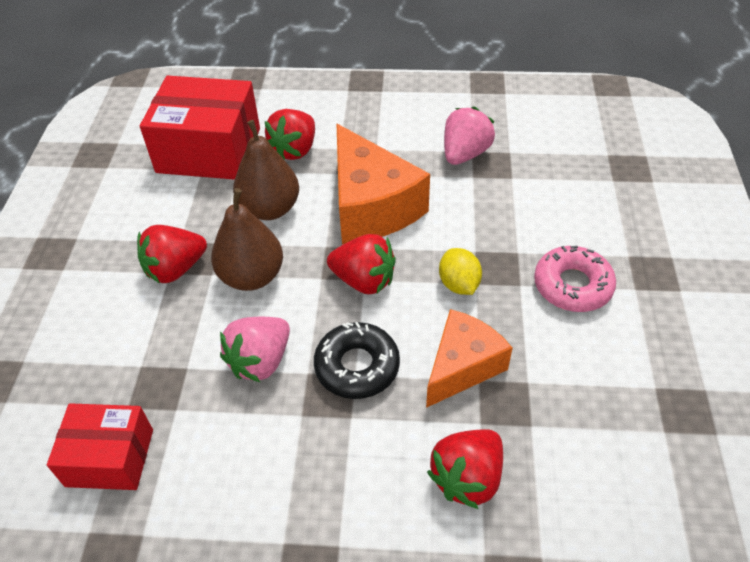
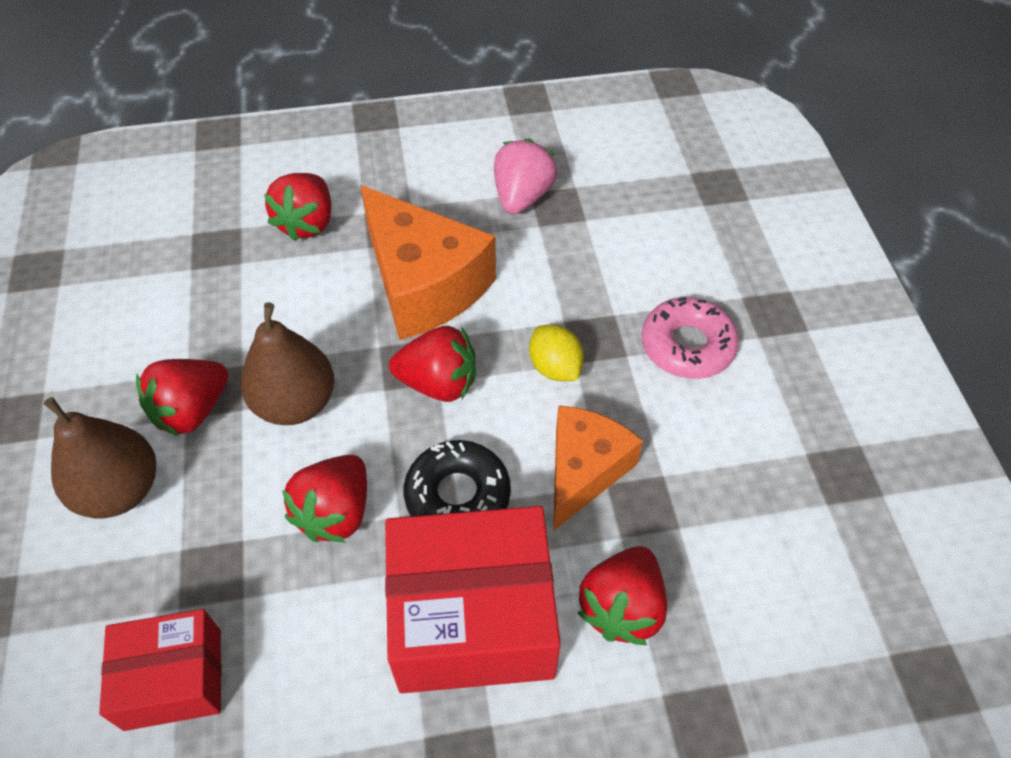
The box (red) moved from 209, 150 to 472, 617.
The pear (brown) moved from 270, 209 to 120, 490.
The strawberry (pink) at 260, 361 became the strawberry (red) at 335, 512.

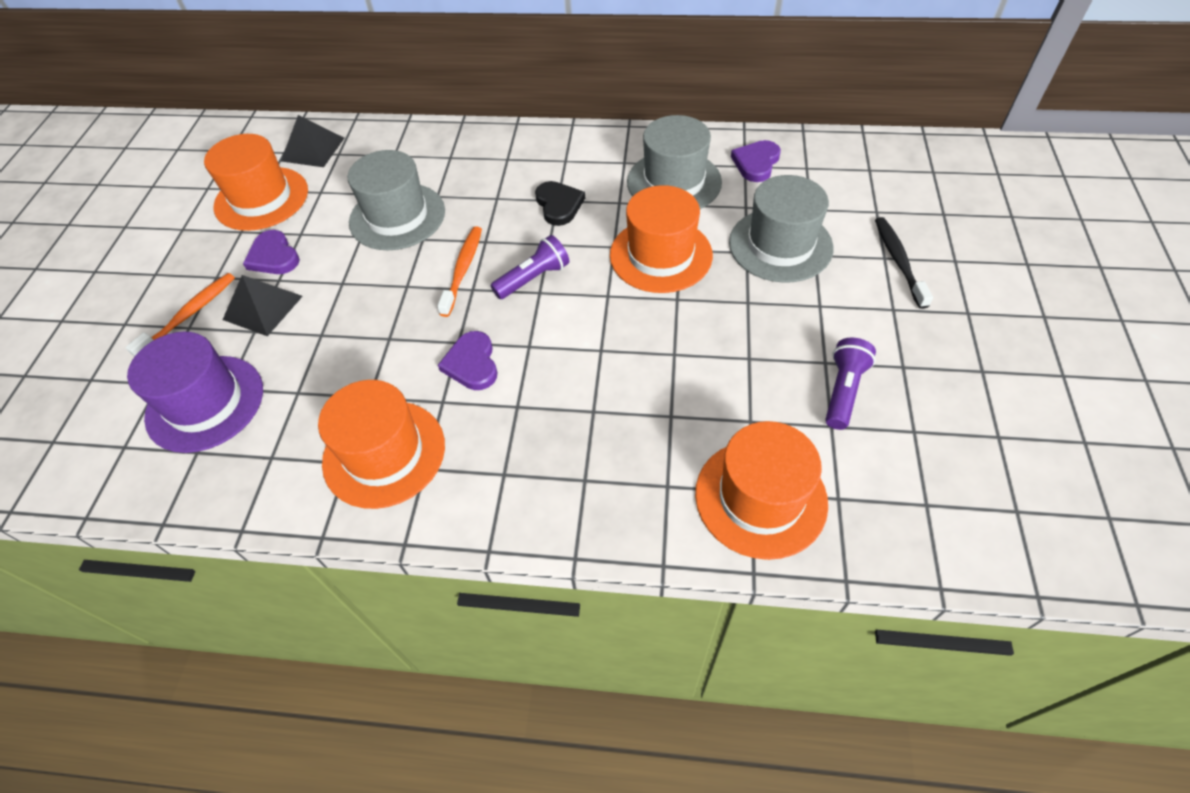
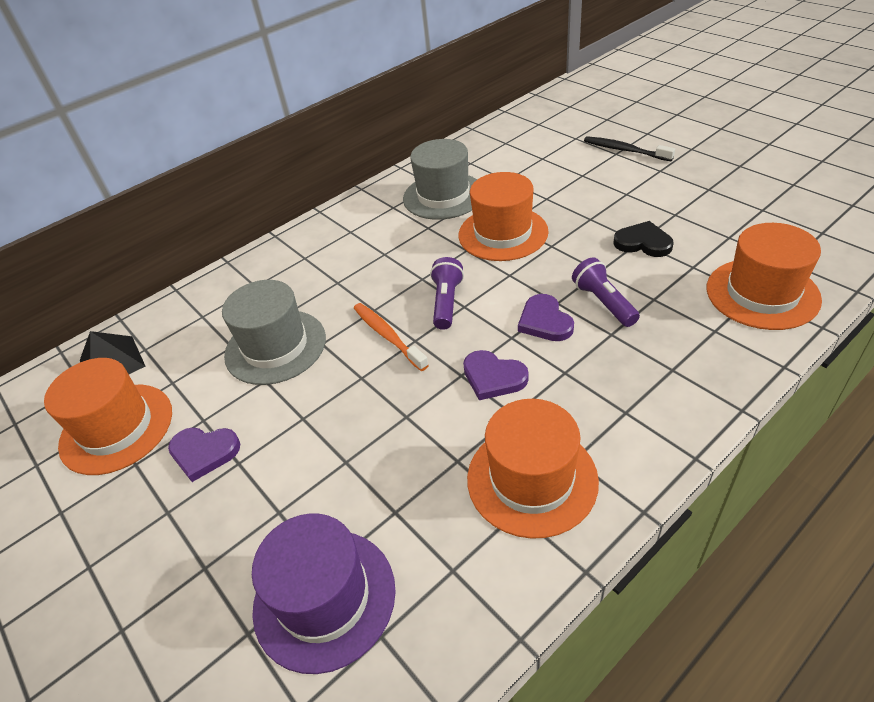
The heart (purple) moved from 756, 163 to 545, 321.
The hat (grey) at 780, 245 disappeared.
The heart (black) moved from 559, 205 to 643, 243.
The toothbrush (orange) at 189, 315 disappeared.
The pyramid (black) at 263, 307 disappeared.
The flashlight (purple) moved from 843, 391 to 603, 302.

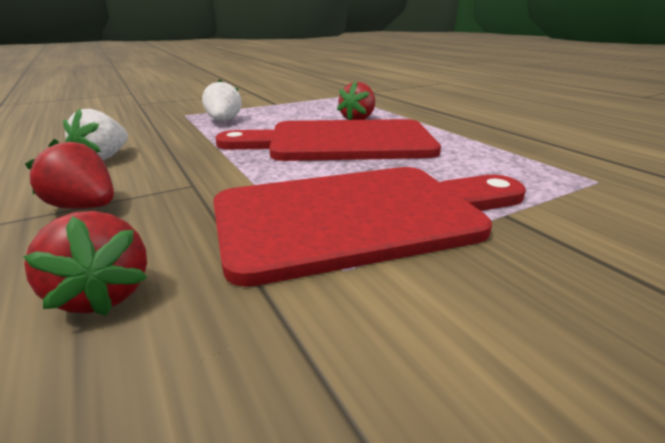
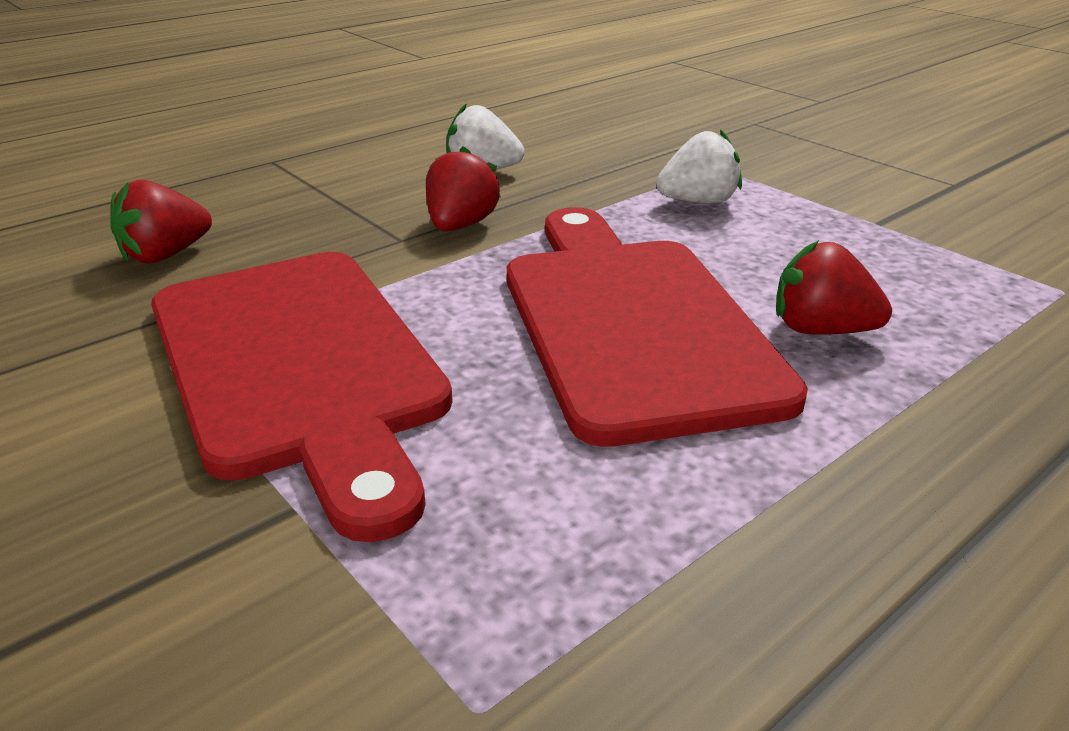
The strawberry (red) moved from 85, 207 to 460, 225.

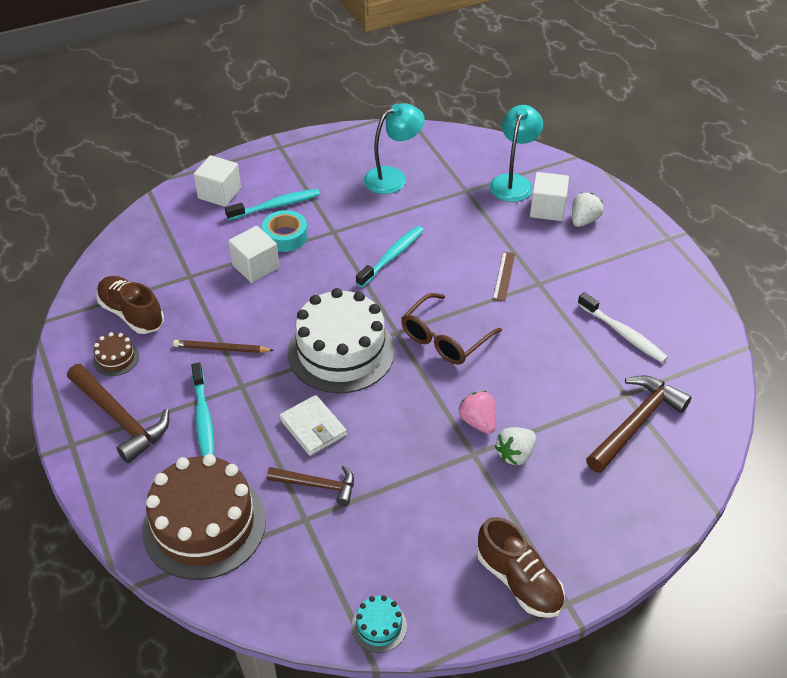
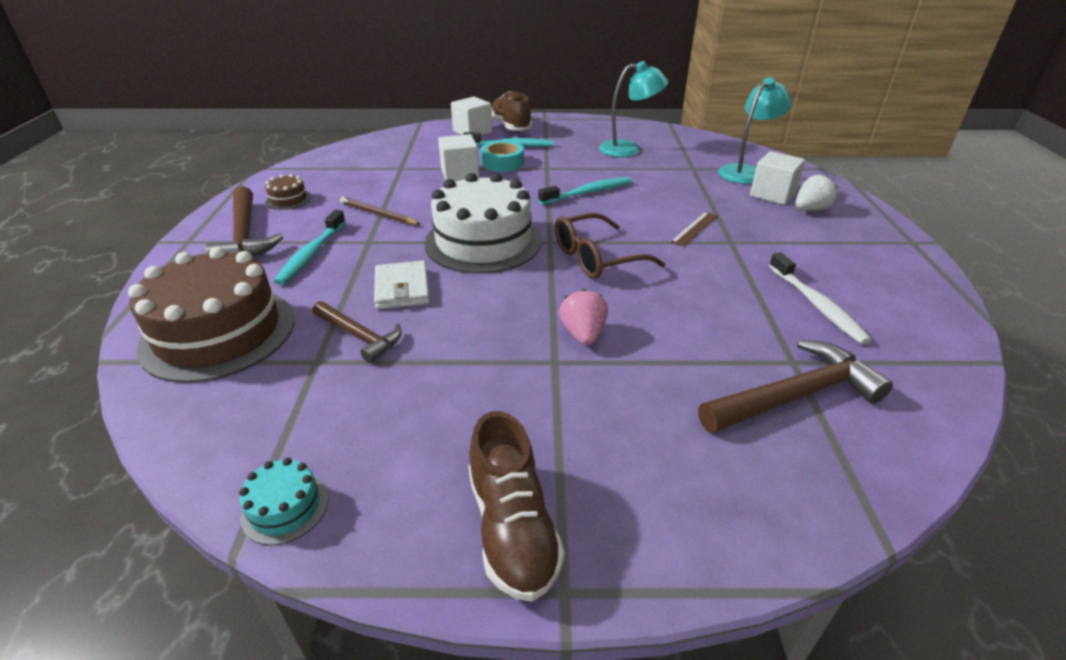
The shoe (brown) moved from 132, 314 to 511, 126.
The strawberry (white) at 515, 454 disappeared.

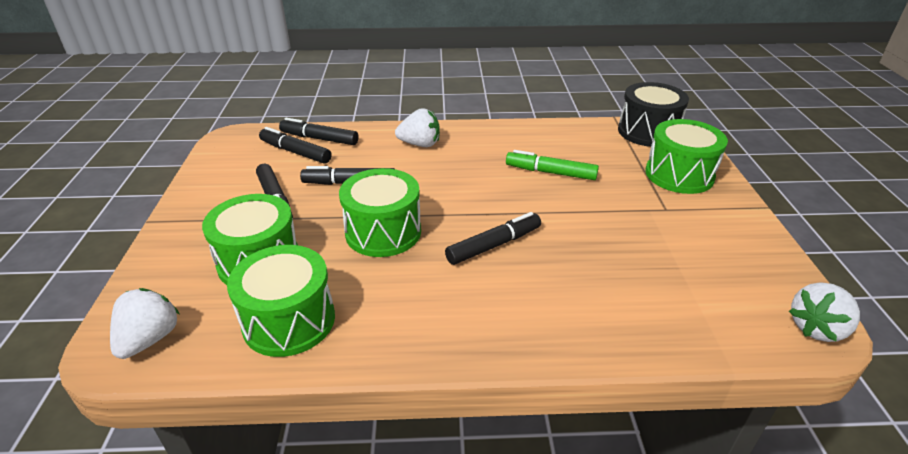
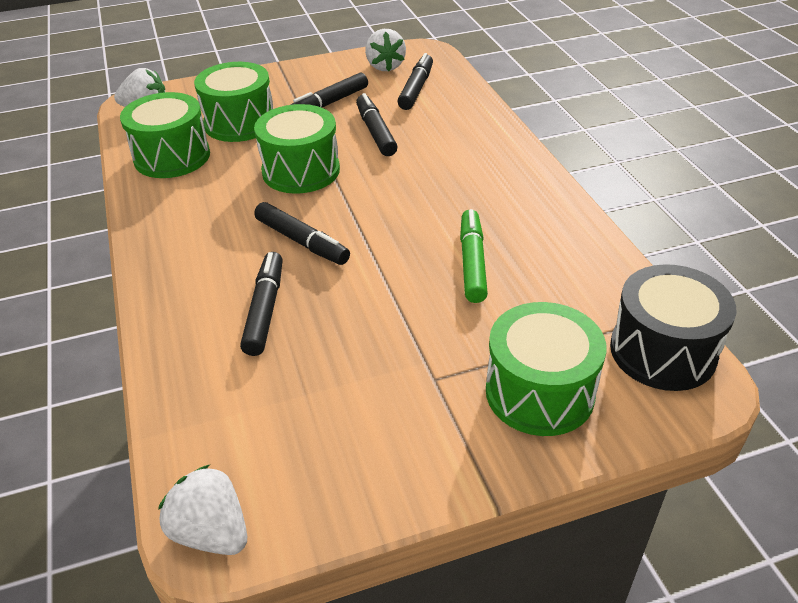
The strawberry (white) moved from 420, 144 to 385, 66.
The marker (black) moved from 319, 139 to 265, 310.

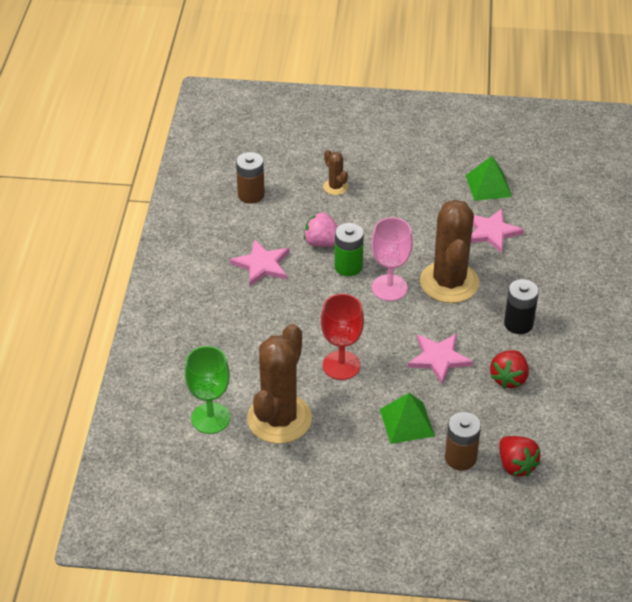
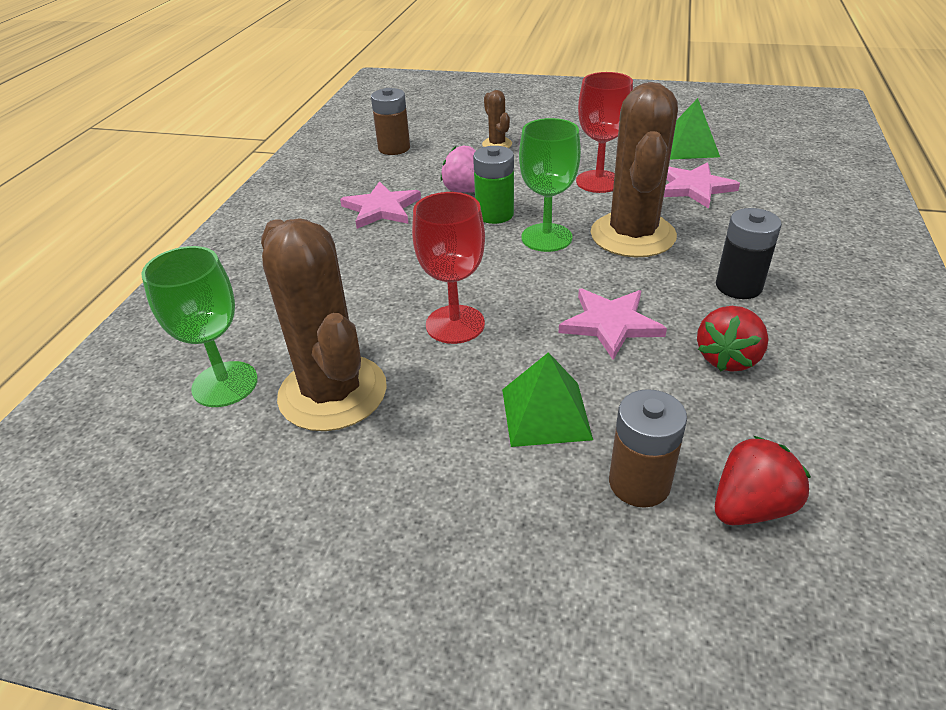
The goblet (pink) at 389, 288 became the goblet (green) at 546, 237.
The cactus (brown) at 279, 419 turned 60 degrees counterclockwise.
The strawberry (red) at 516, 465 turned 105 degrees counterclockwise.
The goblet (red) at 598, 181 appeared.

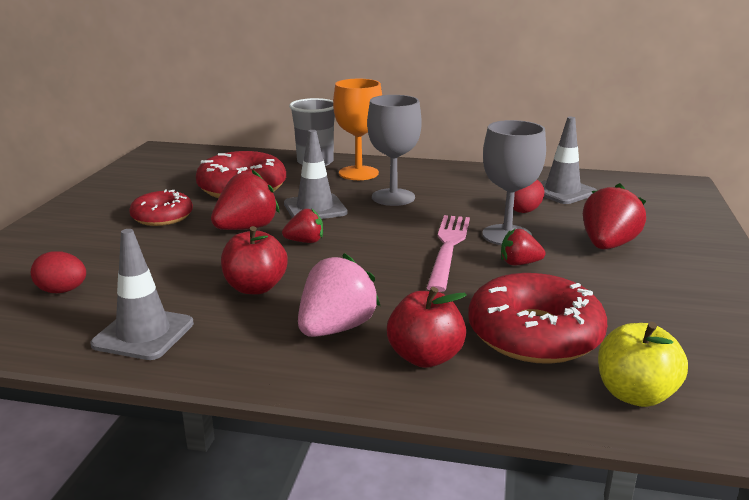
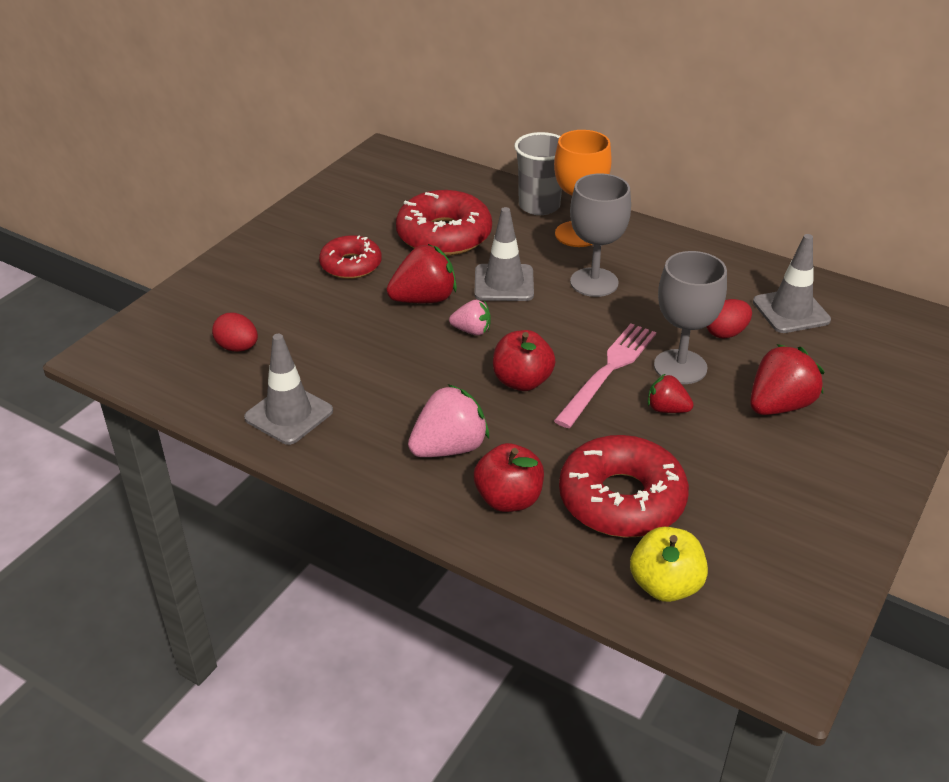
The strawberry (red) at 305, 241 became the strawberry (pink) at 472, 331.
The apple (red) moved from 255, 287 to 522, 381.

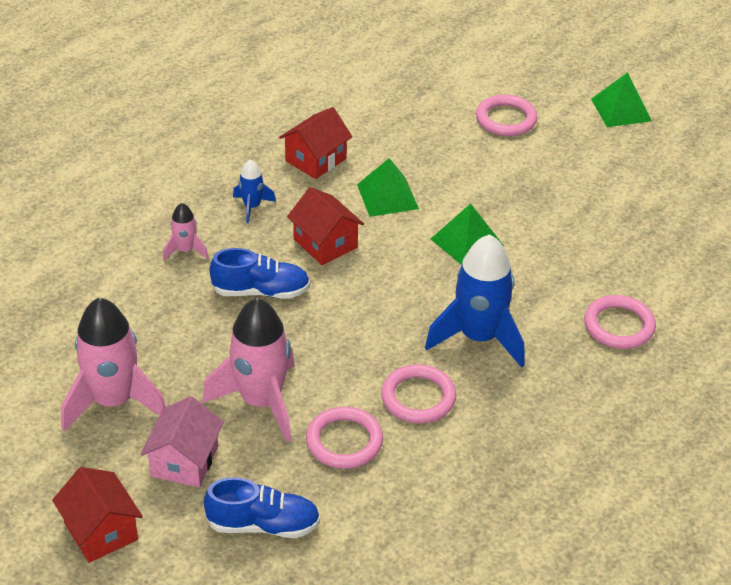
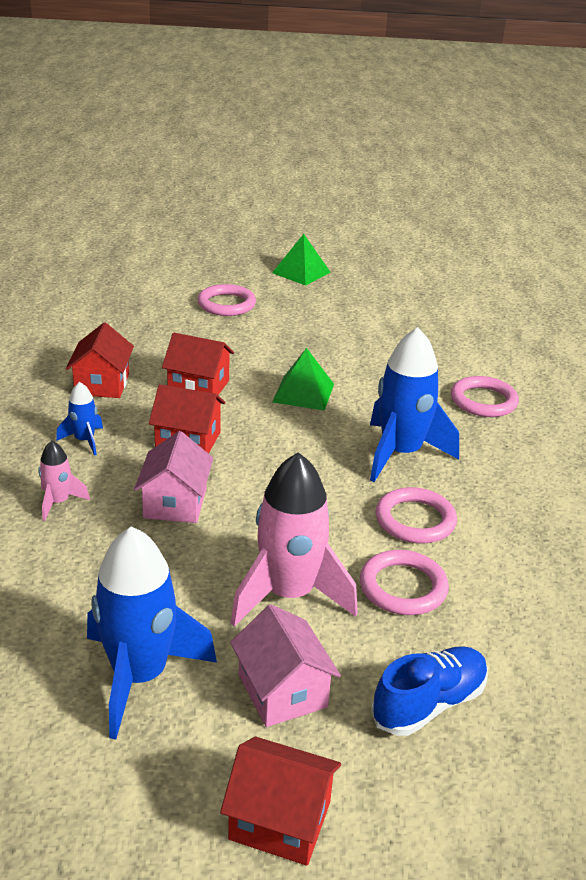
The pyramid (green) at 387, 196 was replaced by the house (red) at 198, 386.
The shoe (blue) at 261, 291 was replaced by the house (pink) at 175, 503.
The rocket (pink) at 113, 401 became the rocket (blue) at 139, 676.

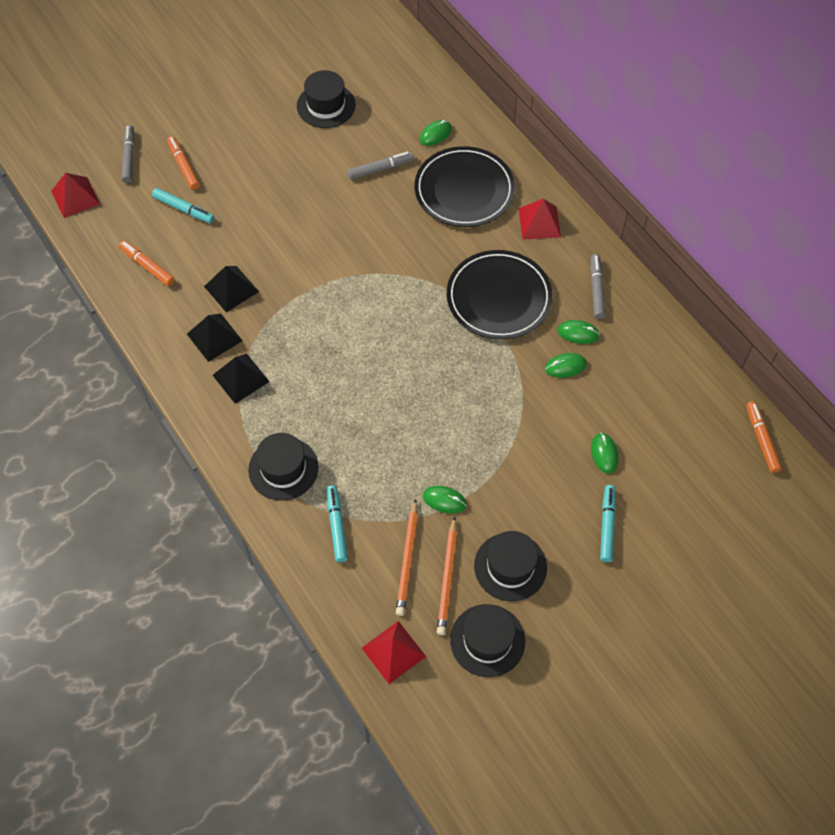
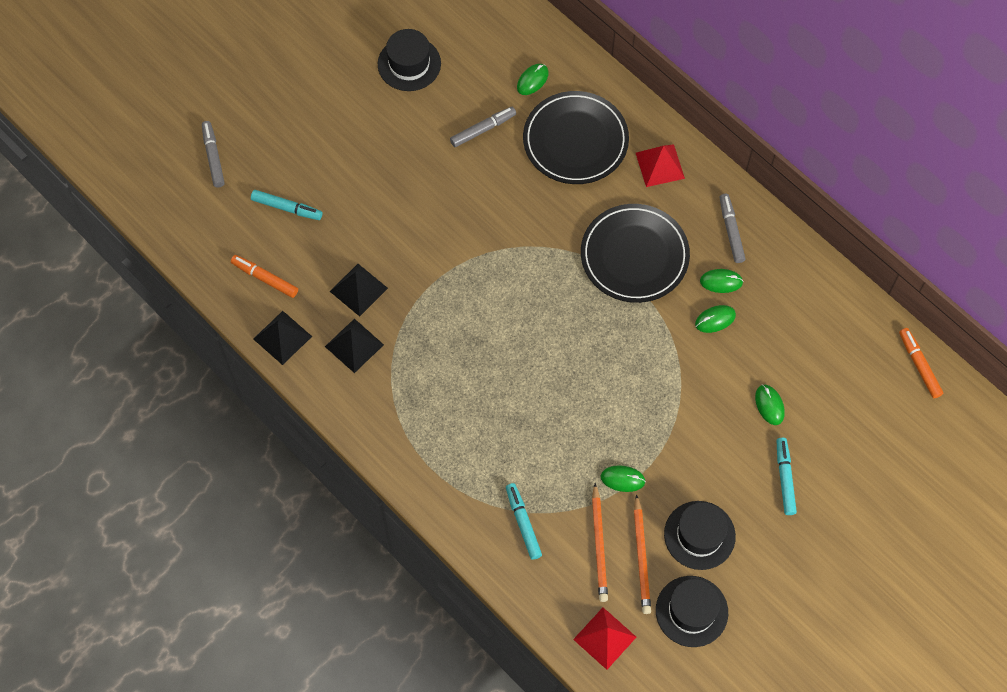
The marker (orange) at 183, 166 disappeared.
The pyramid (red) at 75, 197 disappeared.
The pyramid (black) moved from 240, 378 to 282, 337.
The hat (black) at 283, 468 disappeared.

